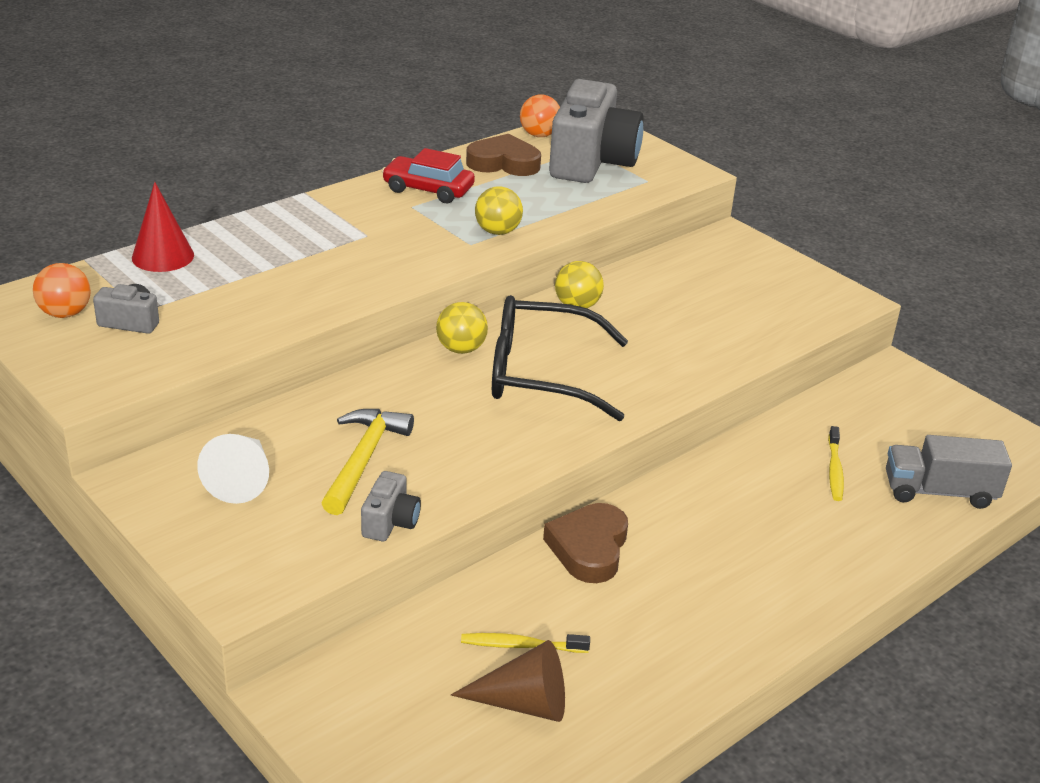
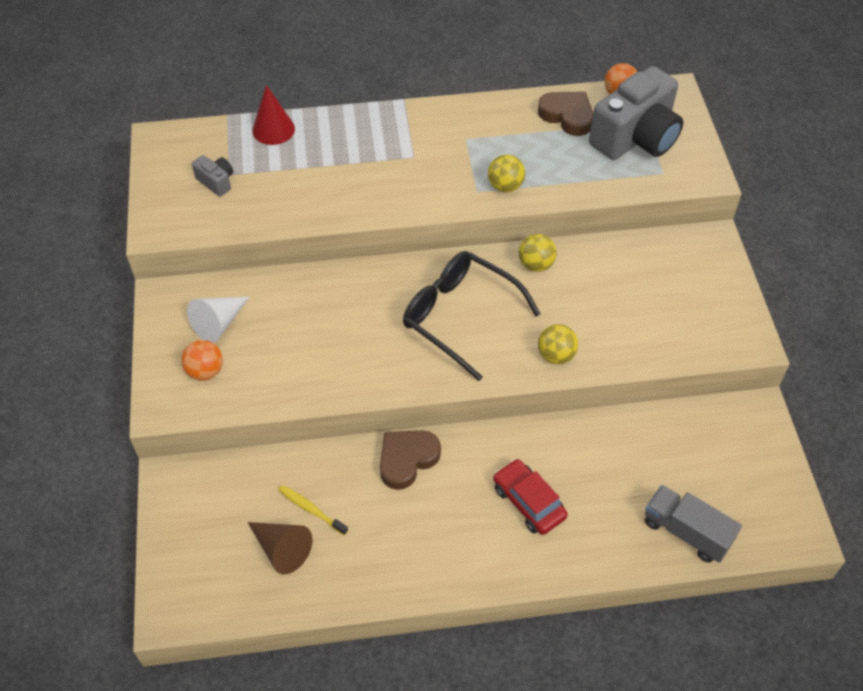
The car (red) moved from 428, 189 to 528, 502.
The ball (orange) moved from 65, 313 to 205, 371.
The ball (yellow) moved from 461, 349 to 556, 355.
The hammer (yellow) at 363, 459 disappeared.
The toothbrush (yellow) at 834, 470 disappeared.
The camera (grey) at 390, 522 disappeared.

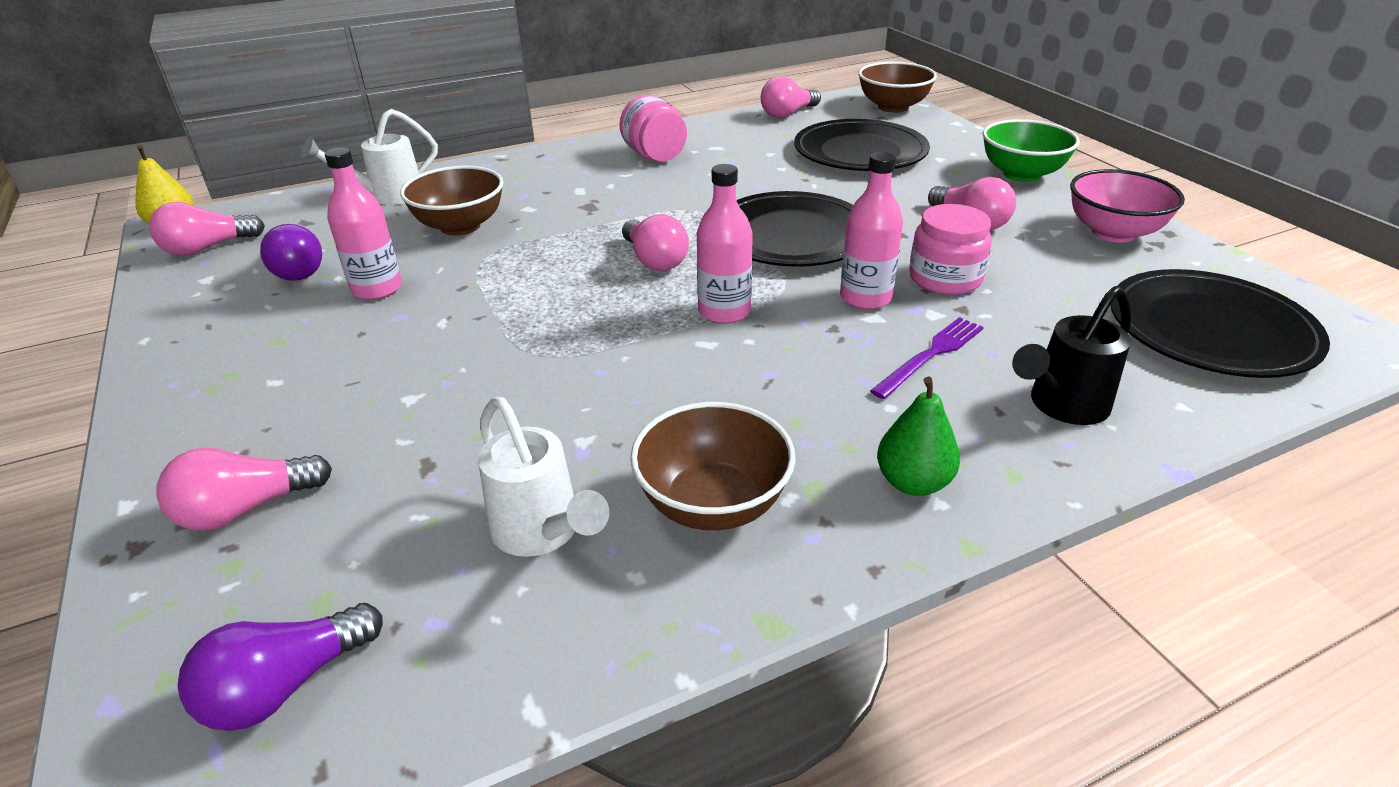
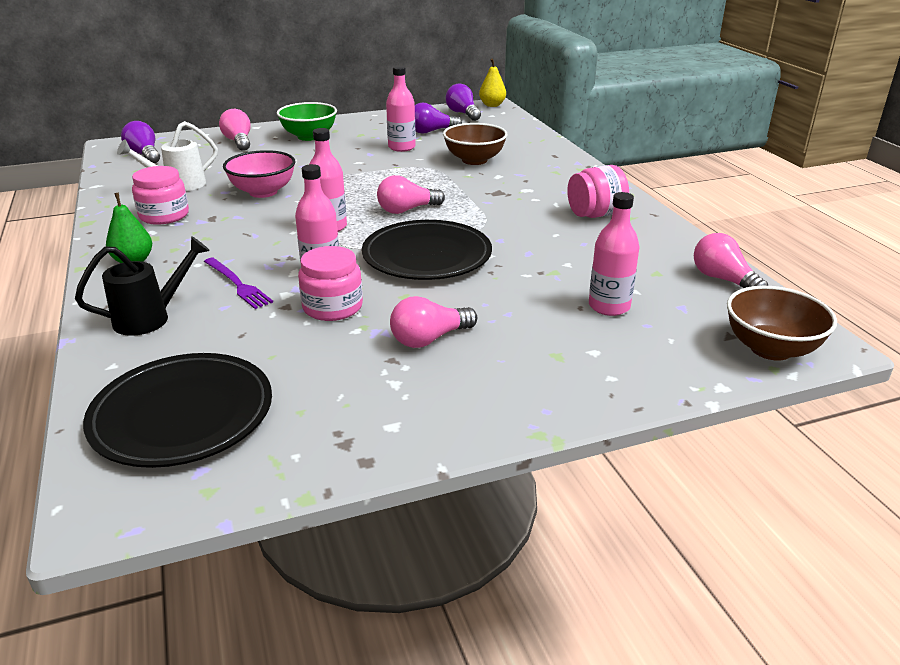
The watering can (white) at 387, 196 disappeared.
The plate (black) at 860, 152 was replaced by the bottle (pink) at 609, 306.
The bowl (green) moved from 1021, 174 to 309, 136.
The bowl (pink) moved from 1113, 233 to 263, 192.
The light bulb (pink) at 208, 248 became the light bulb (purple) at 463, 114.
The watering can (black) at 1061, 406 turned 90 degrees clockwise.
The bowl (brown) at 713, 504 was replaced by the jar (pink) at 164, 215.

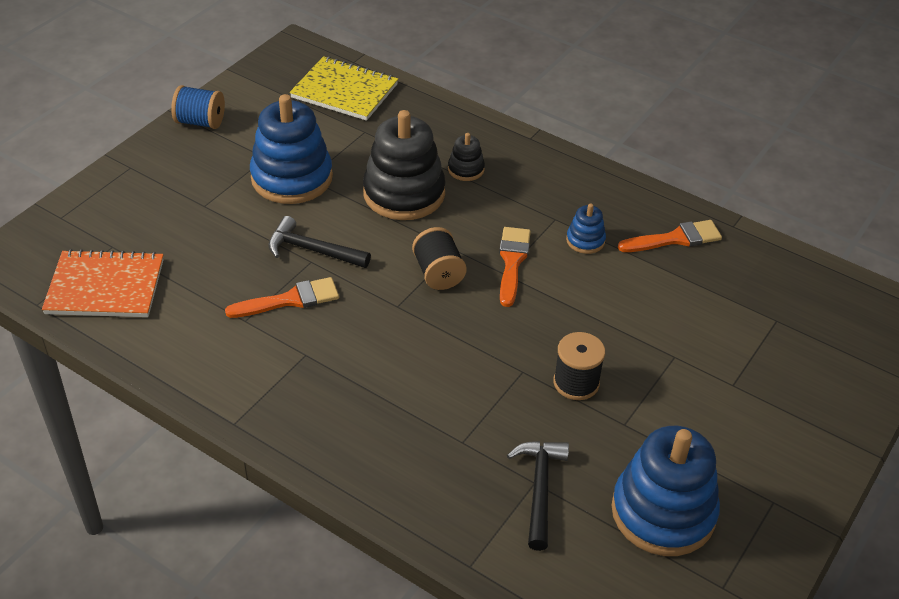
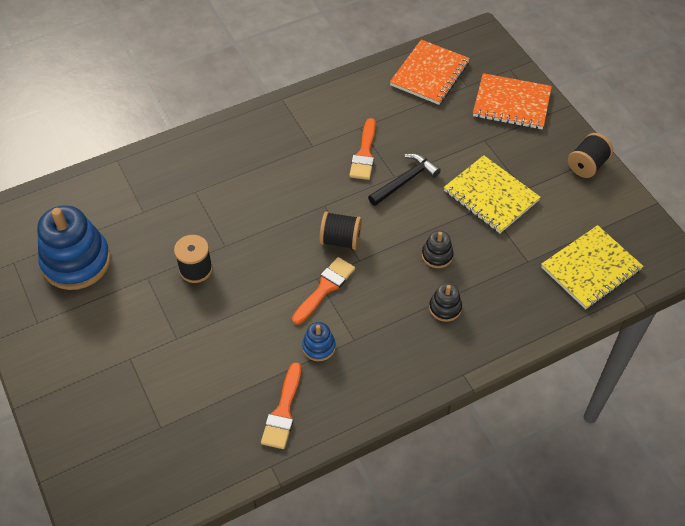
The spool (blue) at 200, 122 became the spool (black) at 587, 165.
The stacking toy (blue) at 292, 178 was replaced by the notebook (yellow) at 491, 196.
The stacking toy (black) at 404, 193 changed to 0.46 times the size.
The brush (orange) at 512, 262 turned 90 degrees counterclockwise.
The hammer (black) at 539, 489 disappeared.
The notebook (orange) at 511, 103 appeared.

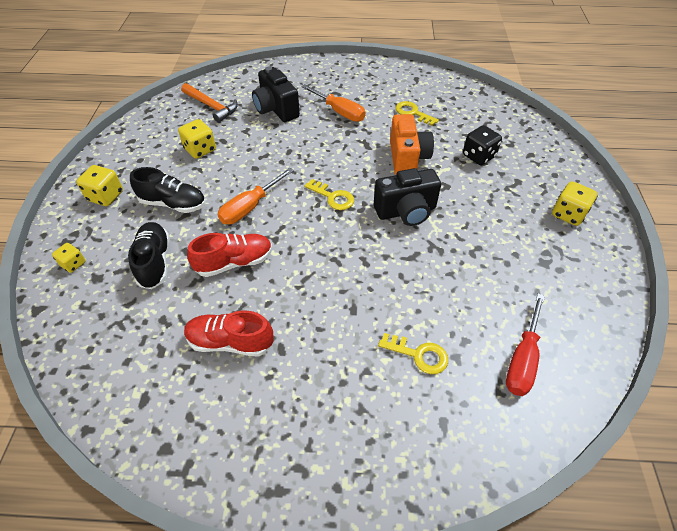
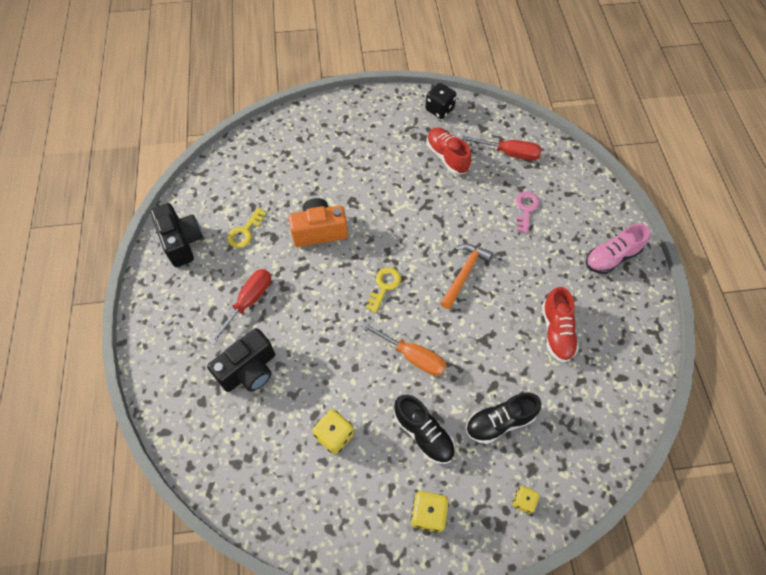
The hammer (orange) moved from 211, 106 to 464, 273.
The screwdriver (orange) at 339, 112 became the screwdriver (red) at 248, 302.
The dice (black) moved from 478, 156 to 439, 109.
The shoe (black) at 173, 203 turned 135 degrees clockwise.
The camera (black) moved from 406, 211 to 182, 242.
The dice (yellow) at 568, 214 disappeared.
The shoe (red) moved from 234, 262 to 447, 157.
The key (yellow) at 419, 355 became the key (pink) at 526, 209.
The shoe (pink) at 611, 257 appeared.

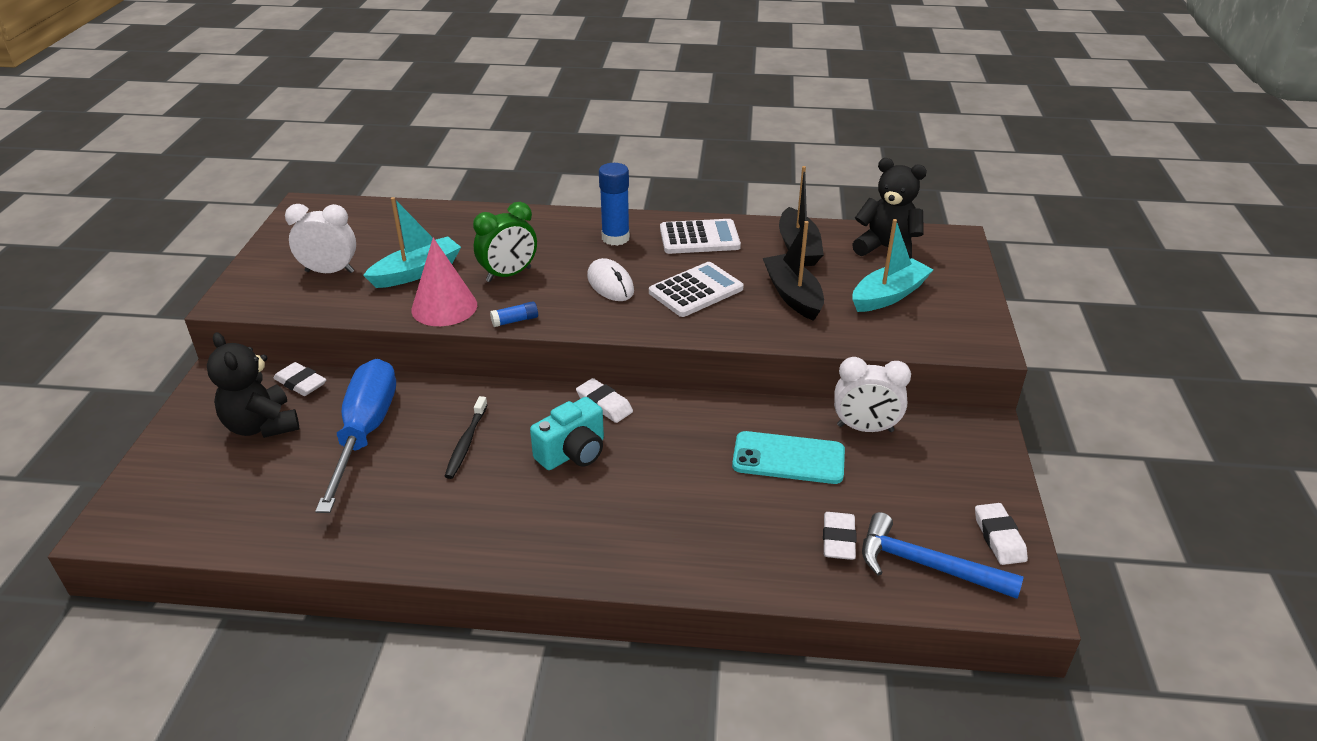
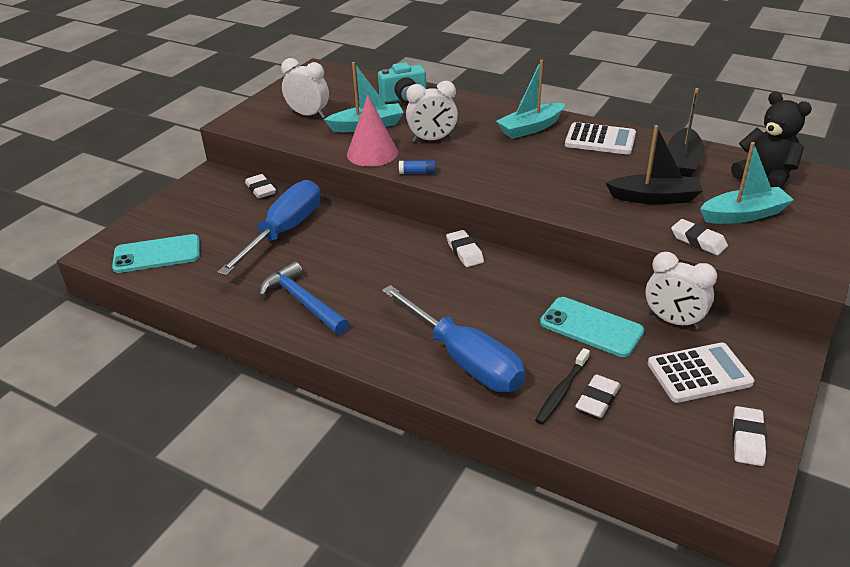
The glue stick (blue) at 615, 238 was replaced by the boat (turquoise) at 530, 128.
The clock (green) at 509, 275 became the clock (white) at 432, 140.
The boat (black) at 793, 295 turned 90 degrees clockwise.
The mouse (white) at 610, 284 disappeared.
The calculator (white) moved from 696, 291 to 699, 373.
The teddy bear (black) at 262, 425 disappeared.
The toothbrush (black) moved from 466, 442 to 562, 391.
The camera (turquoise) moved from 573, 453 to 404, 98.
The hammer (blue) moved from 926, 565 to 303, 301.
The eraser (white) at 698, 241 appeared.
The phone (turquoise) at 157, 254 appeared.
The screwdriver (blue) at 464, 359 appeared.

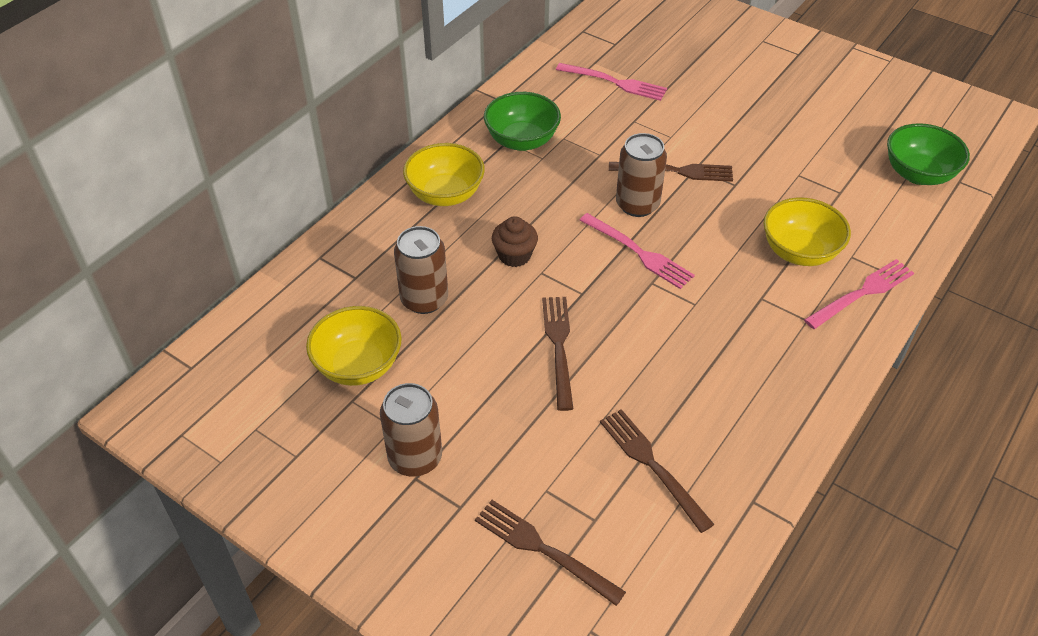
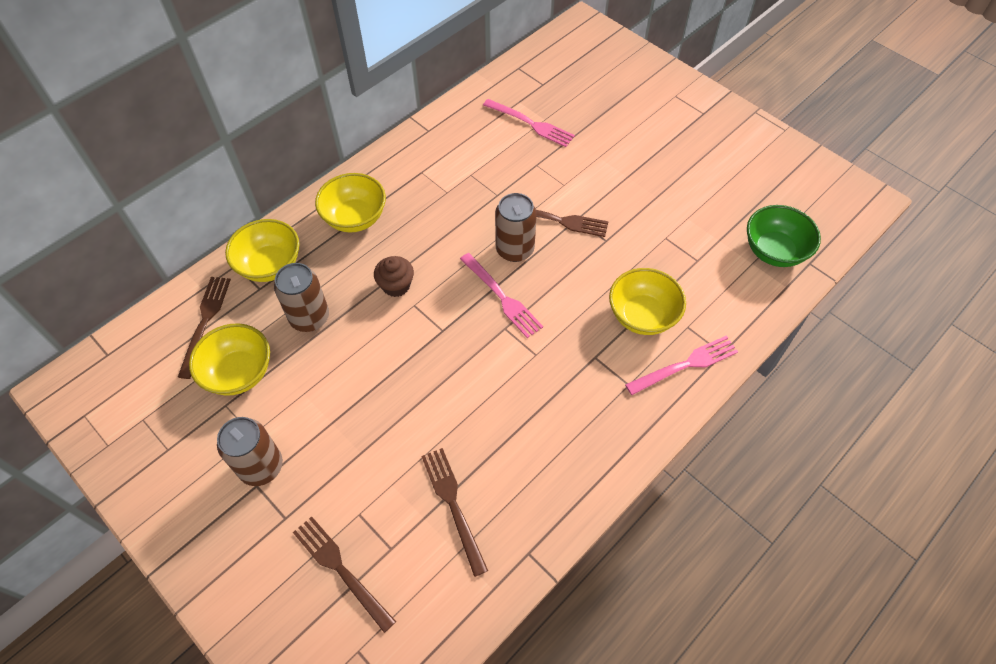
The bowl (green) at 522, 141 disappeared.
The fork (brown) moved from 558, 346 to 205, 321.
The bowl (yellow) at 270, 265 appeared.

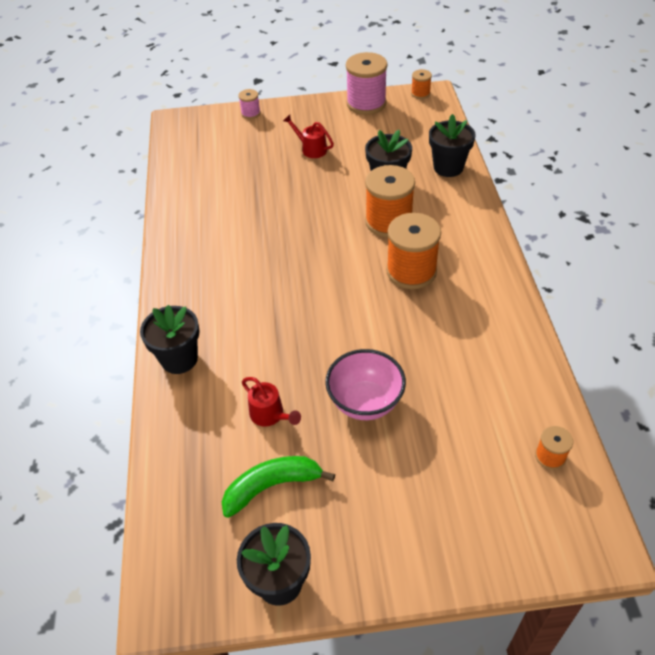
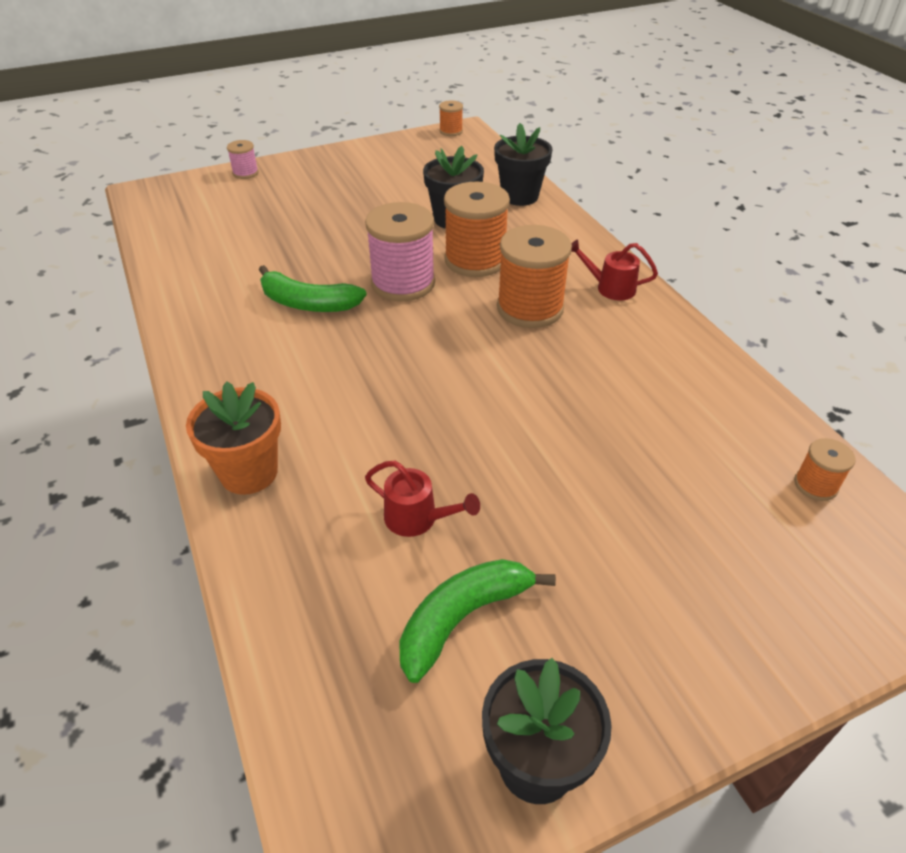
The spool (pink) moved from 366, 103 to 403, 283.
The watering can (red) moved from 311, 149 to 609, 288.
The flower pot (black) at 179, 359 became the flower pot (orange) at 249, 472.
The bowl (pink) at 365, 402 disappeared.
The banana (green) at 308, 303 appeared.

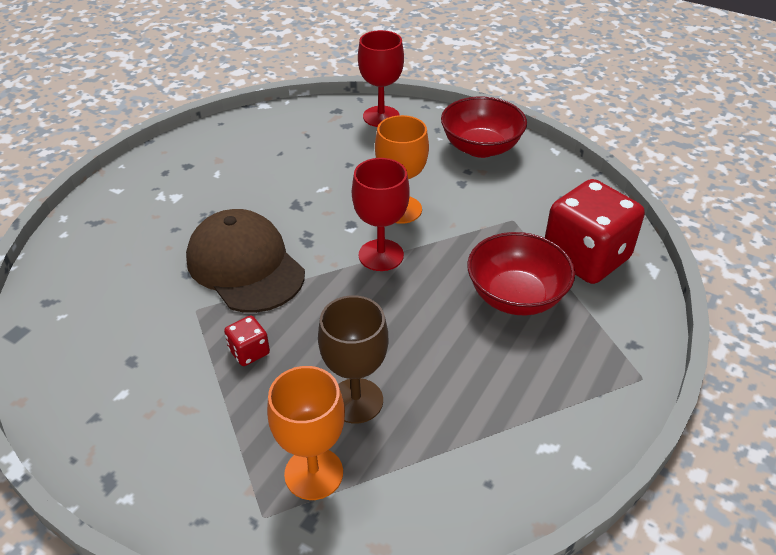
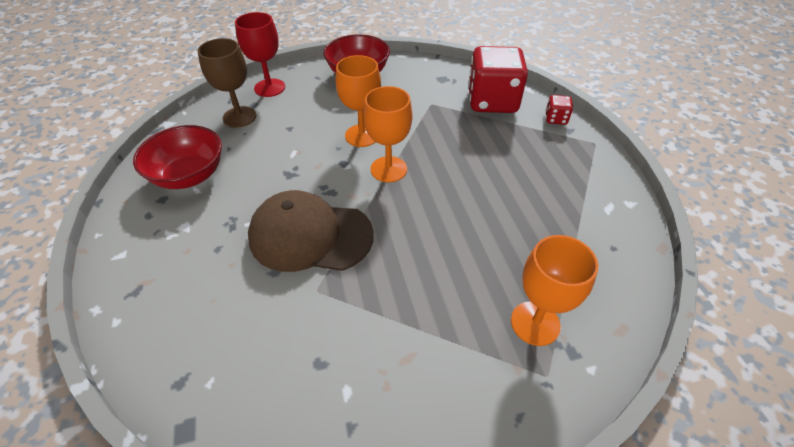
The goblet (red) at 381, 255 became the goblet (orange) at 388, 169.
The bowl (red) moved from 516, 296 to 189, 176.
The goblet (brown) moved from 356, 401 to 239, 117.
The dice (red) moved from 249, 352 to 555, 119.

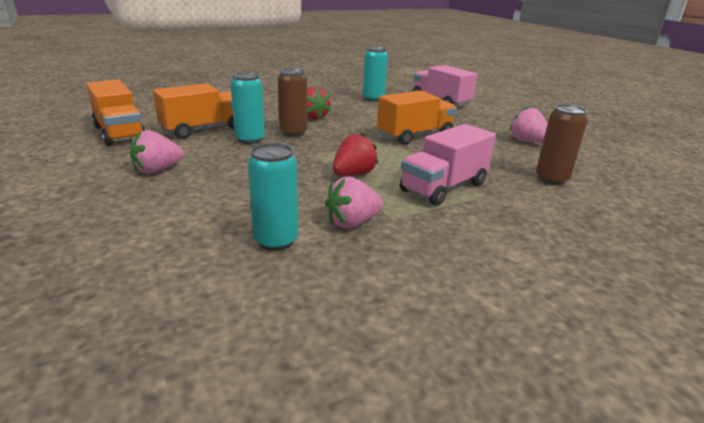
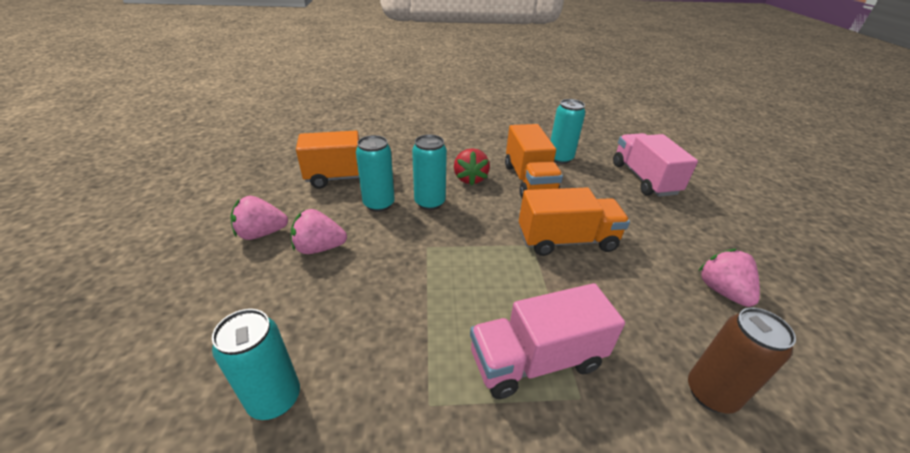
The can (brown) at 293, 133 became the can (turquoise) at 430, 202.
The truck (orange) moved from 119, 133 to 529, 180.
The strawberry (red) at 353, 174 disappeared.
The strawberry (pink) moved from 352, 223 to 319, 248.

